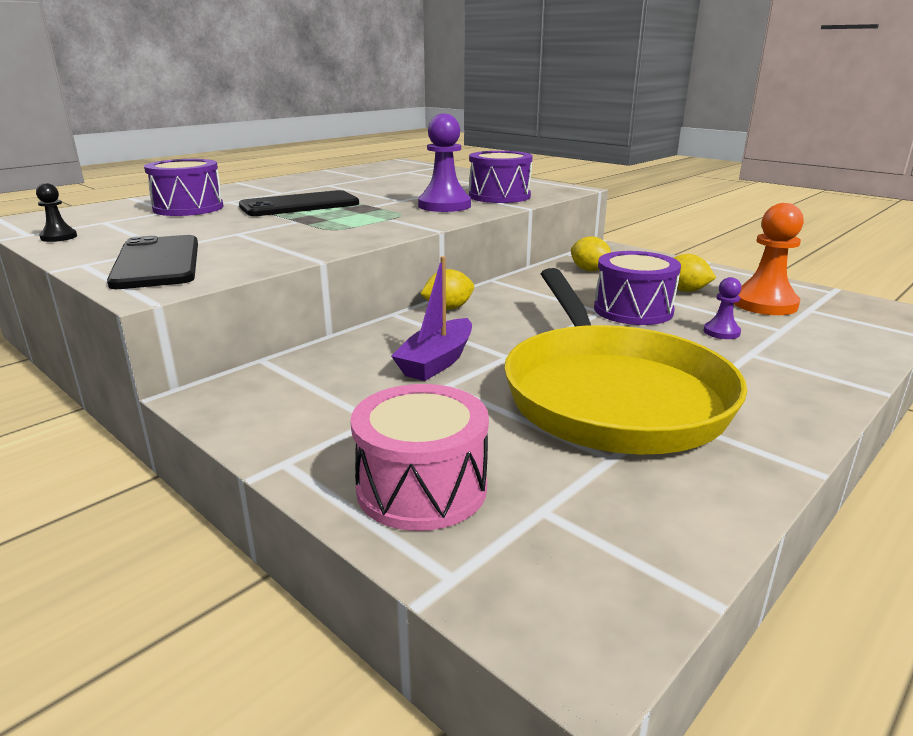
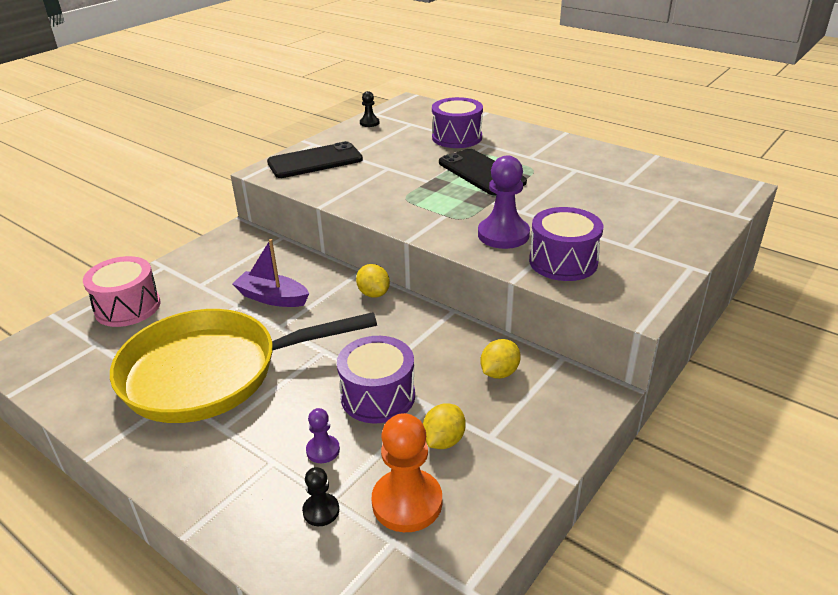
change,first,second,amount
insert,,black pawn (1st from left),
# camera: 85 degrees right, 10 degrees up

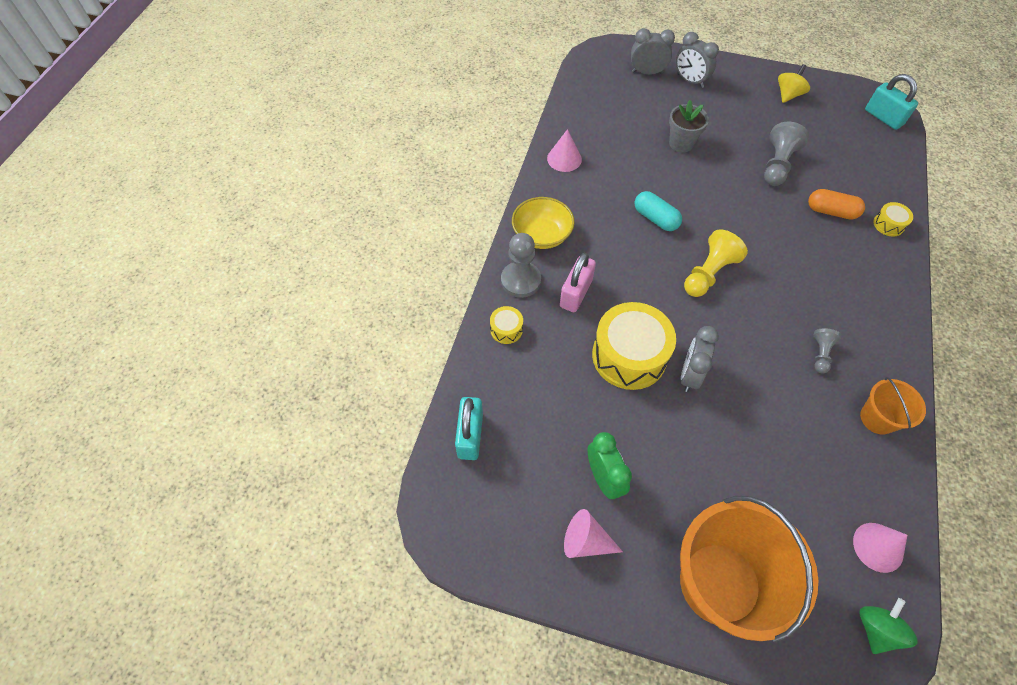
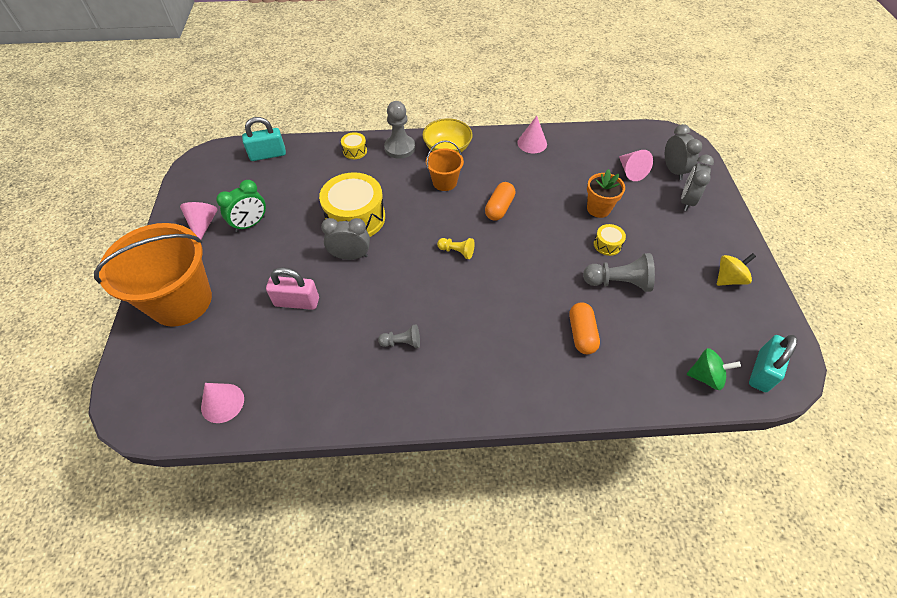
change,first,second,amount
move,pink padlock,,
recolor,turquoise capsule,orange capsule (1st from left),
recolor,grey flower pot,orange flower pot,
resize,yellow pawn,,x0.58
rotate,yellow spinning top,,45 degrees counterclockwise
move,green spinning top,,
move,orange bucket (2nd from left),,
move,yellow drum (3rd from left),,
insert,,pink cone (4th from left),
# camera: 70 degrees right, 5 degrees down

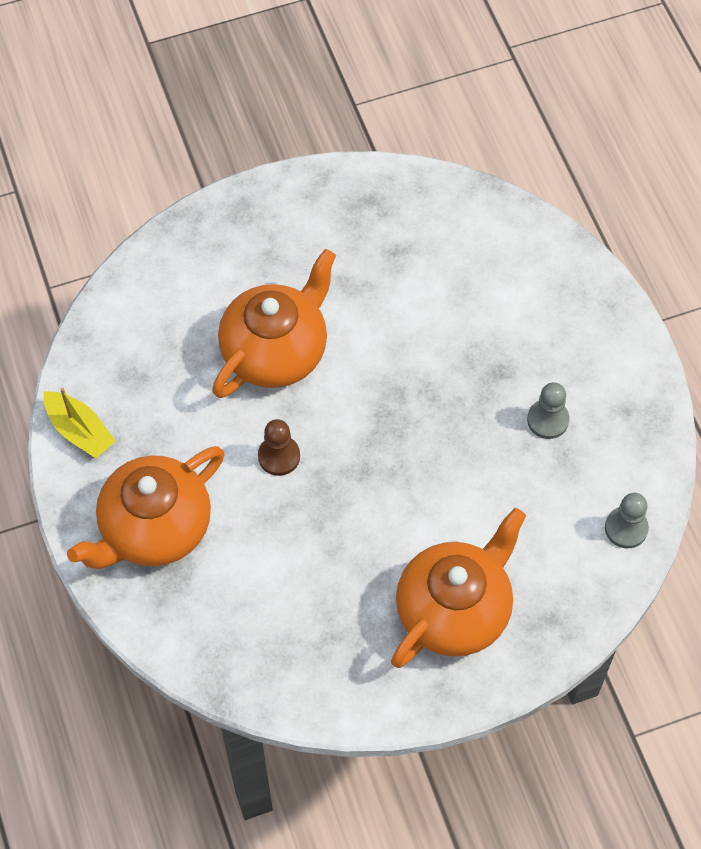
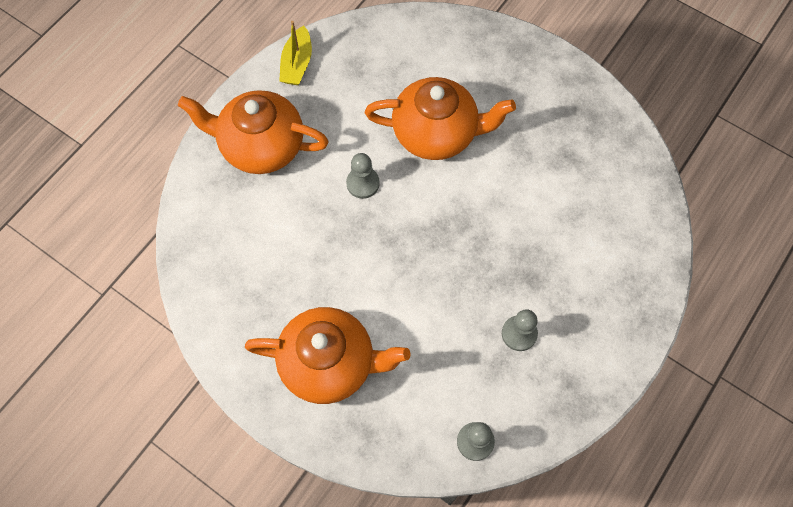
change,first,second,amount
recolor,brown pawn,grey pawn (1st from left),
# camera: 55 degrees right, 5 degrees up

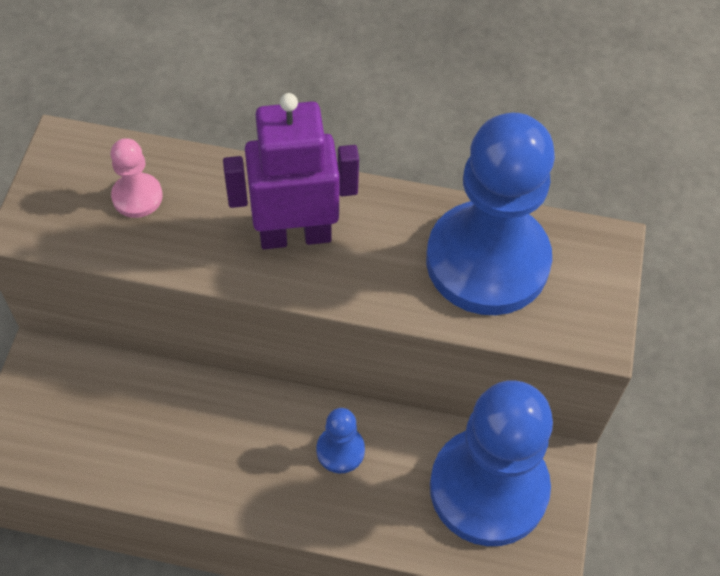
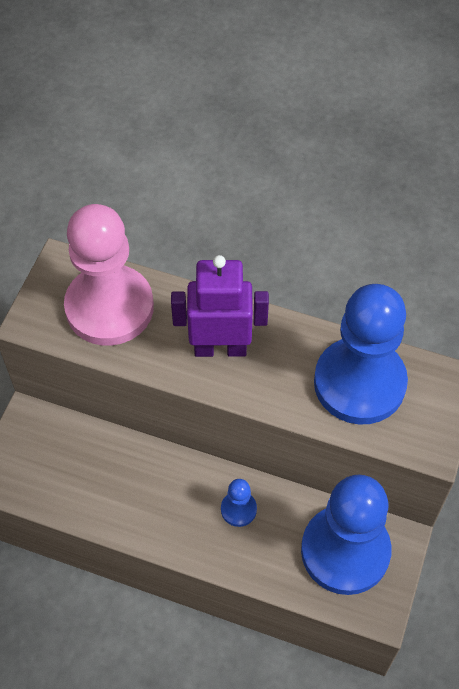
change,first,second,amount
resize,pink pawn,,x2.41
# camera: 10 degrees right, 0 degrees up

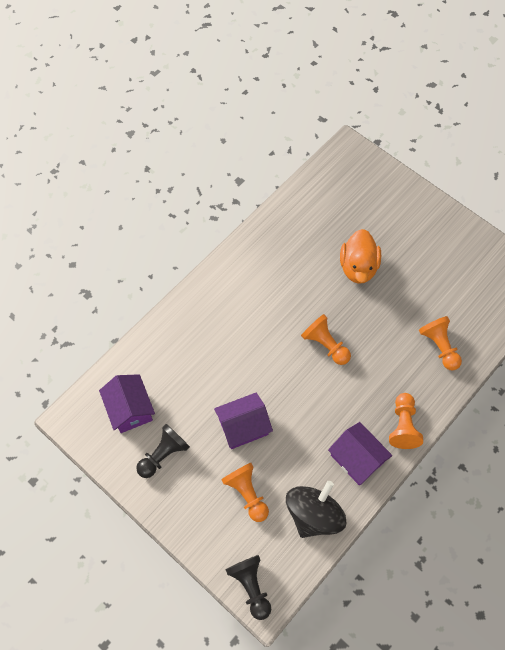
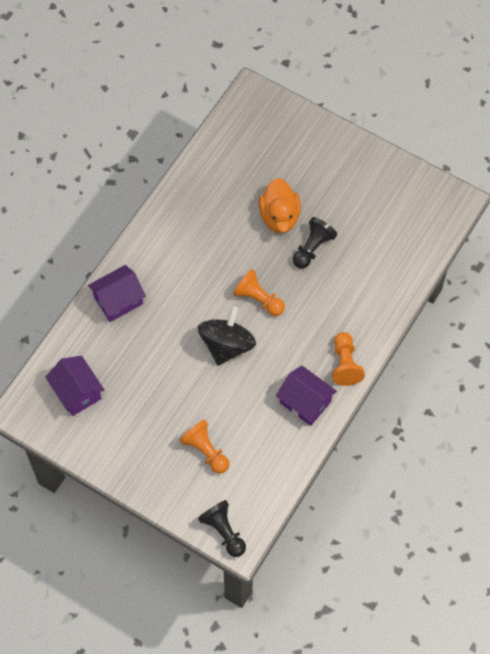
change,first,second,amount
move,black pawn (1st from left in the first image),black pawn (2nd from left),
move,purple house (2nd from left),,
move,black spinning top,,
delete,orange pawn (4th from left),,
# camera: 10 degrees left, 0 degrees up

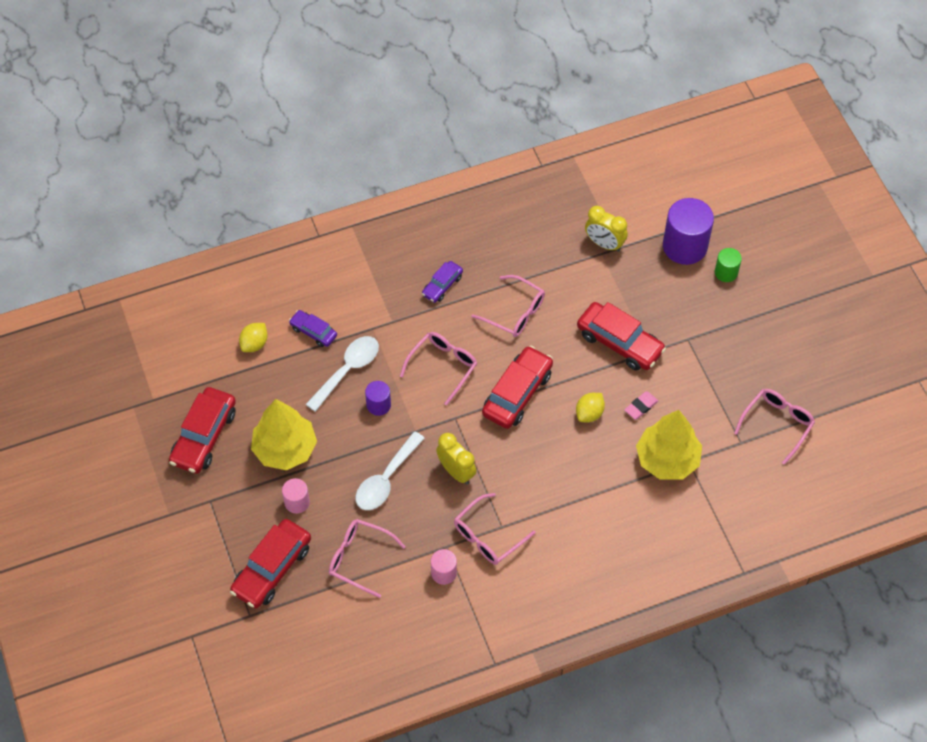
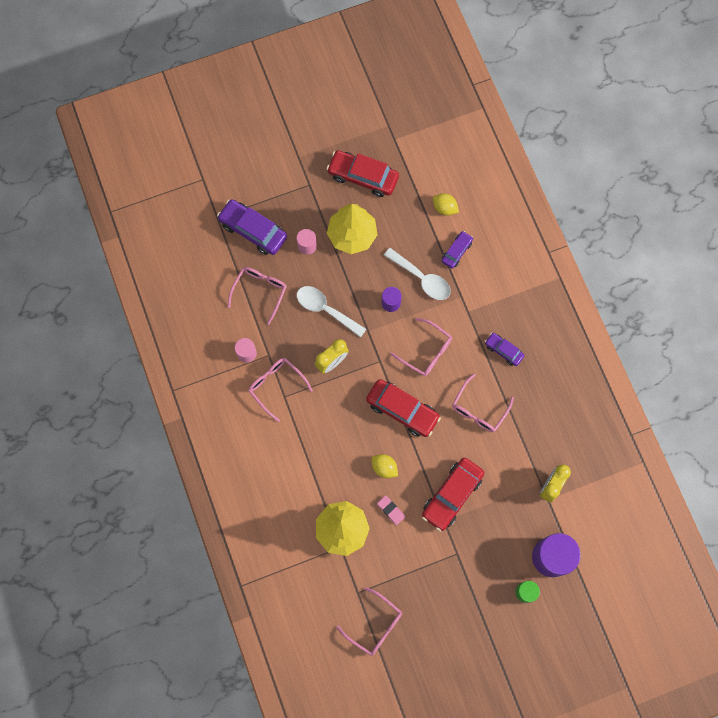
change,first,second,amount
recolor,red car (2nd from left),purple car (1st from left),
# camera: 90 degrees right, 15 degrees up

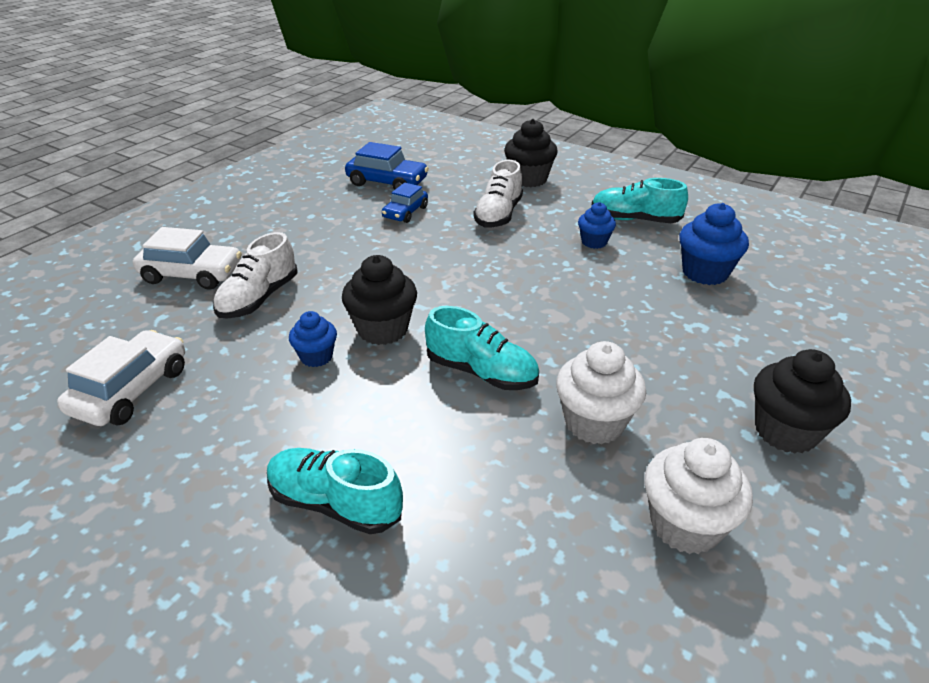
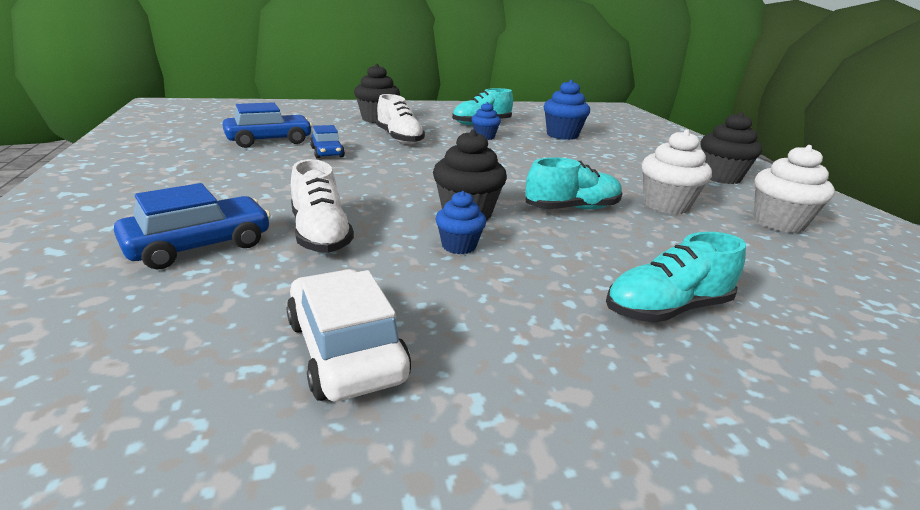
change,first,second,amount
recolor,white car (2nd from left),blue car (1st from left),
# camera: 50 degrees left, 10 degrees down

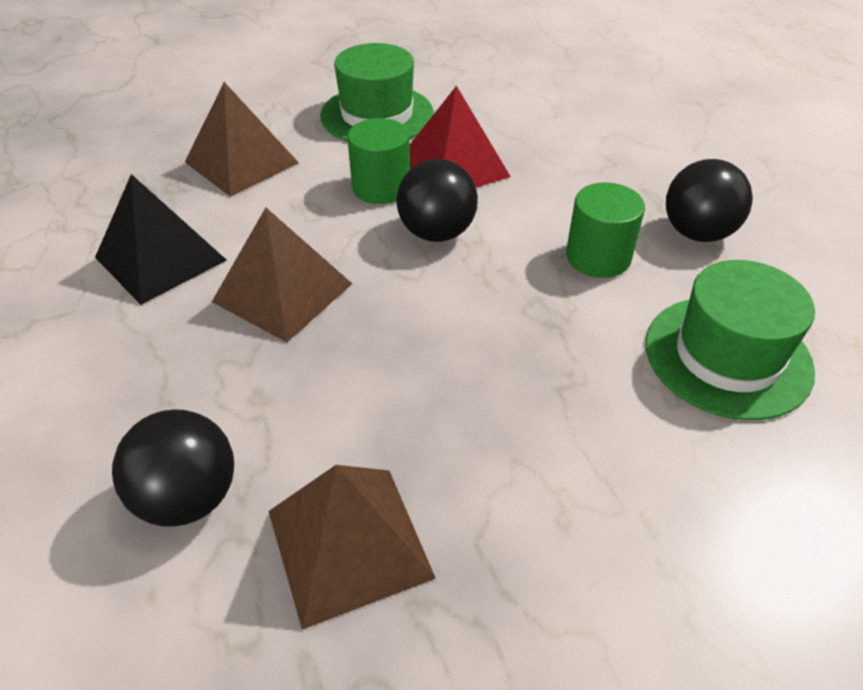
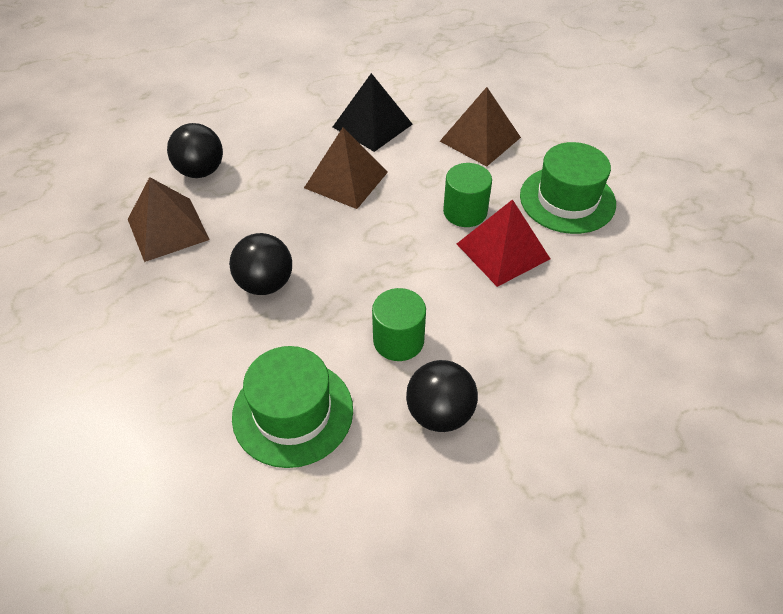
change,first,second,amount
move,black ball (2nd from left),,
# camera: 85 degrees right, 5 degrees up

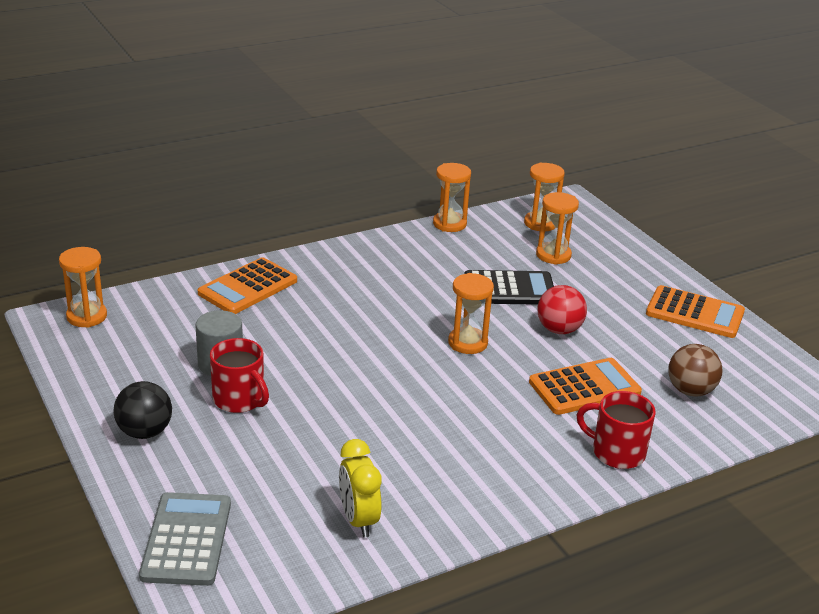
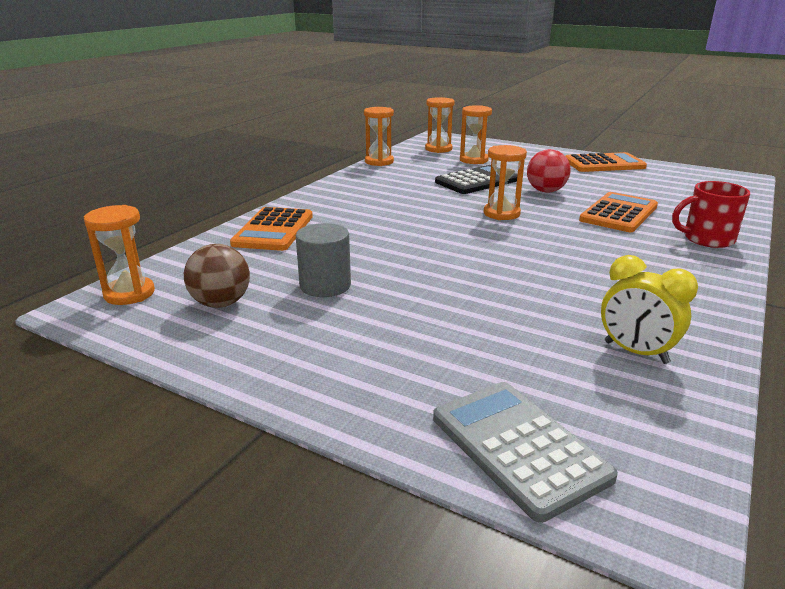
change,first,second,amount
delete,black ball,,
delete,red mug (1st from left),,
move,brown ball,,
# camera: 30 degrees left, 5 degrees down

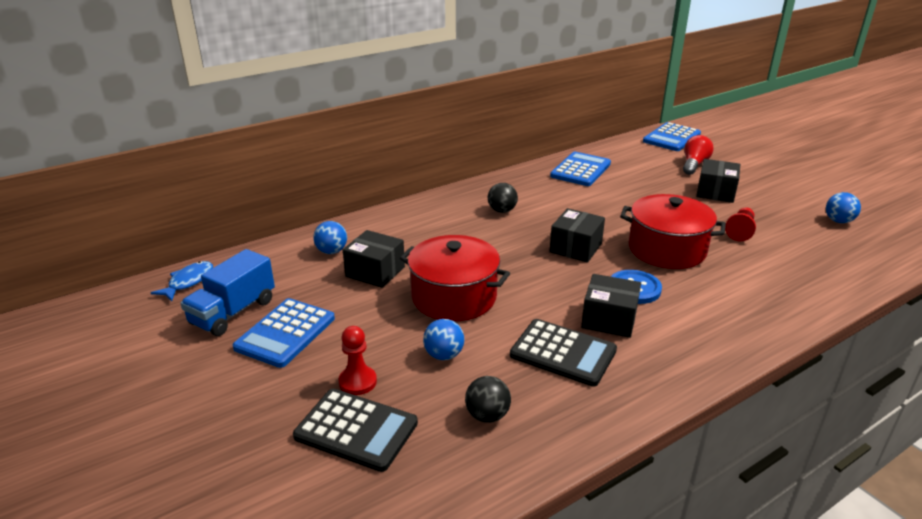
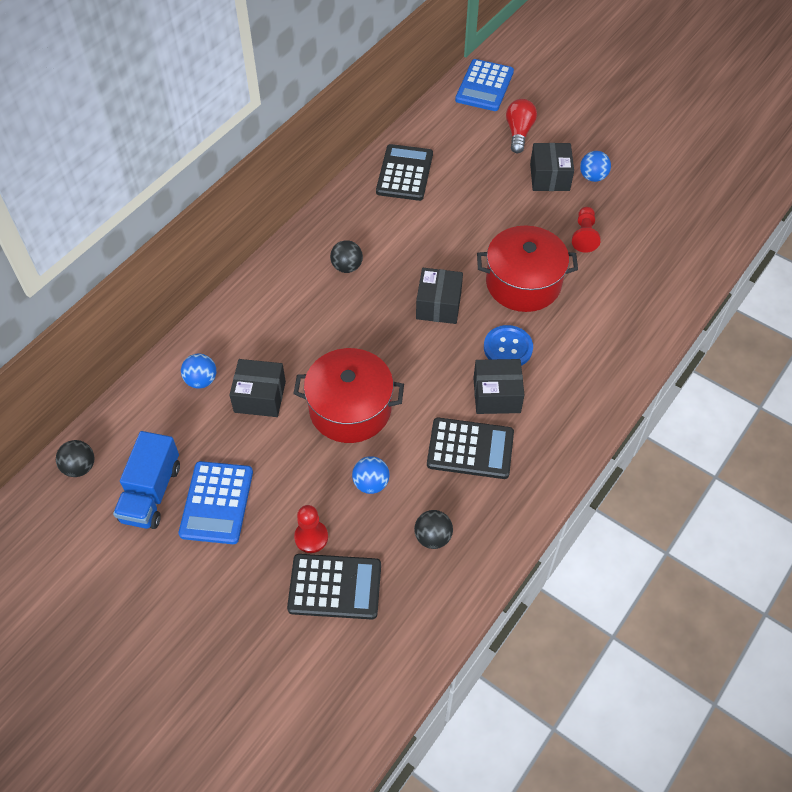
change,first,second,amount
replace,blue fish,black ball (1st from left),
recolor,blue calculator (2nd from left),black calculator (2nd from left),
move,blue ball (3rd from left),,
# camera: 20 degrees left, 25 degrees up

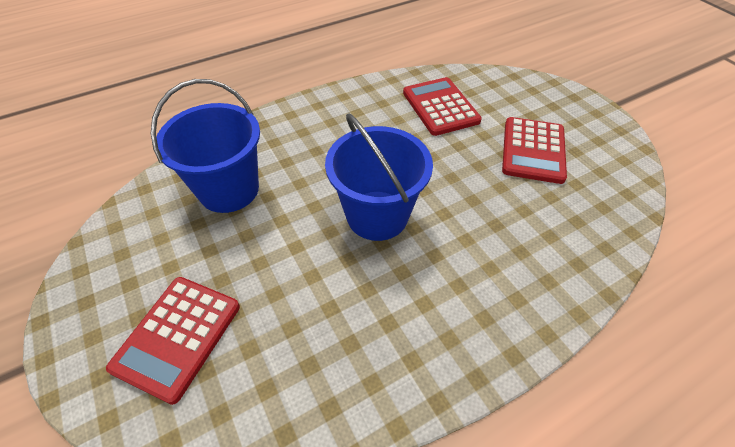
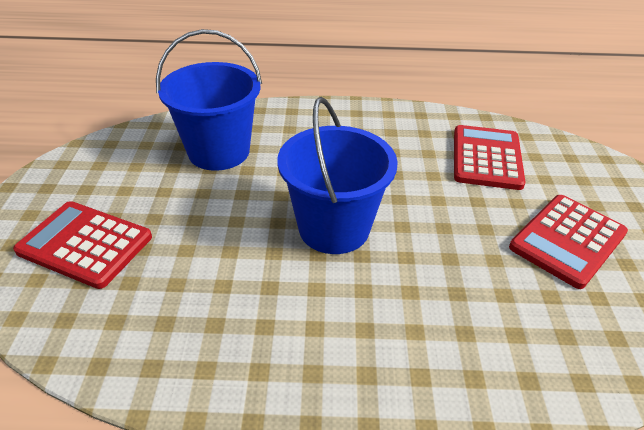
change,first,second,amount
rotate,red calculator (1st from left),,60 degrees clockwise
# camera: 30 degrees right, 10 degrees down

